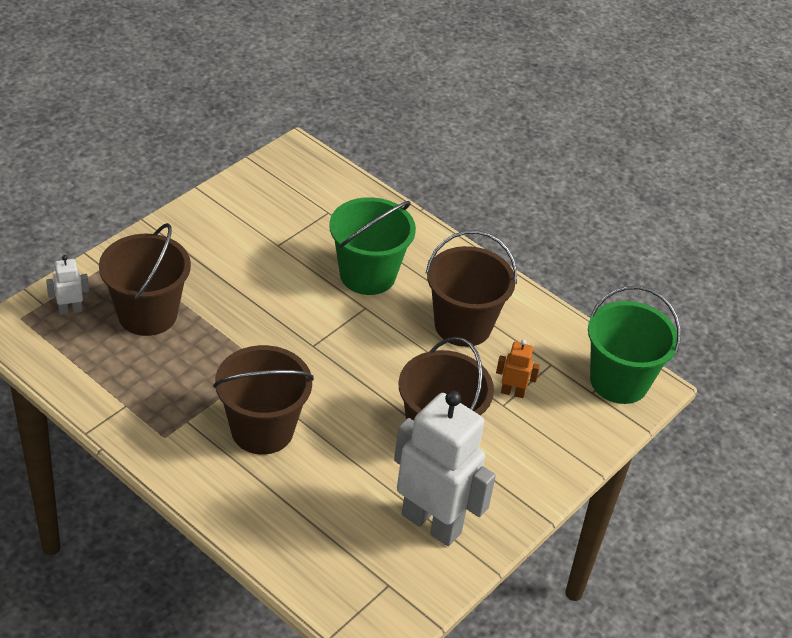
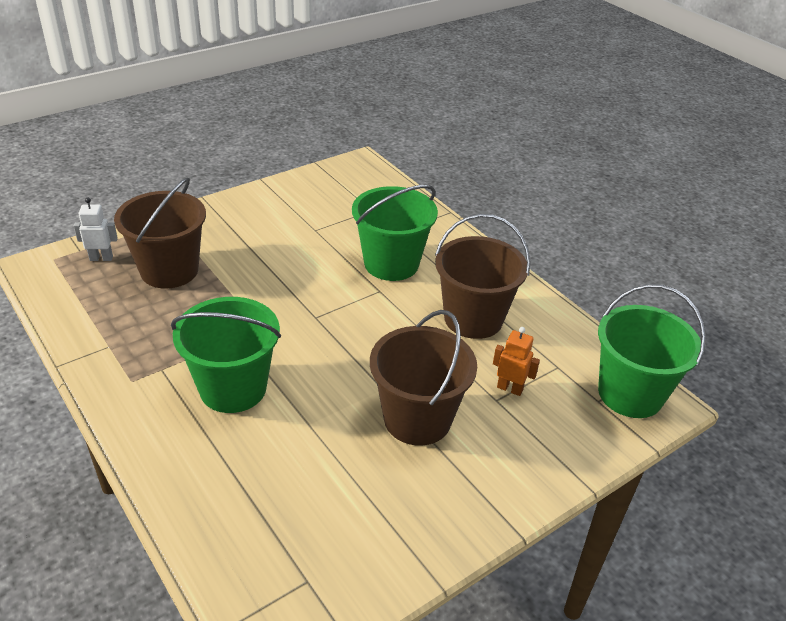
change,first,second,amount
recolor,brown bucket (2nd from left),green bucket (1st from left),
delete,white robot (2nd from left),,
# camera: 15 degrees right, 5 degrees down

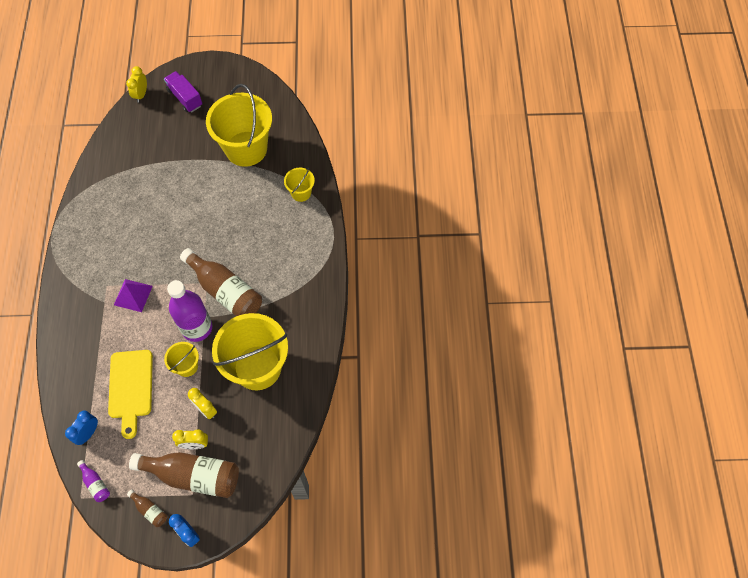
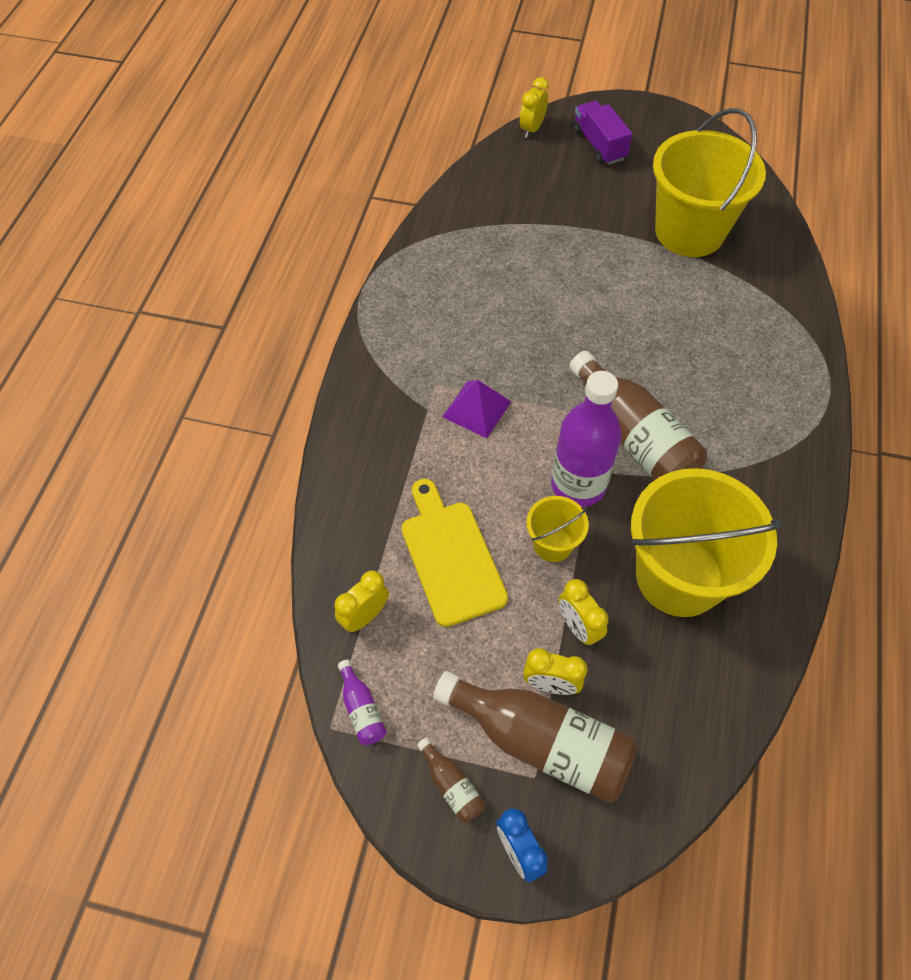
change,first,second,amount
recolor,blue clock (1st from left),yellow clock (1st from left),
rotate,yellow cutting board,,150 degrees clockwise
delete,yellow bucket (4th from left),,
# camera: 15 degrees right, 5 degrees down

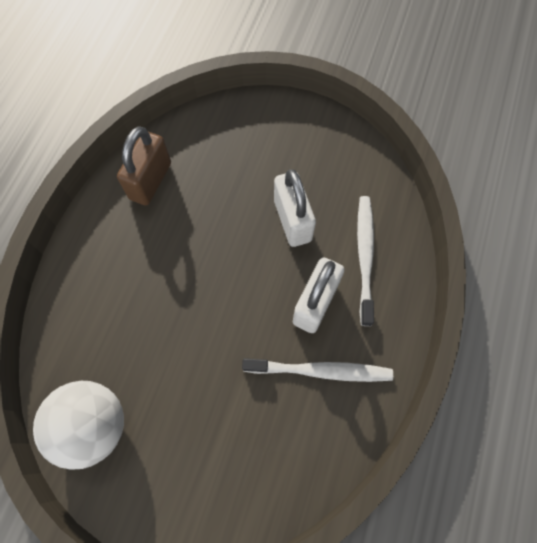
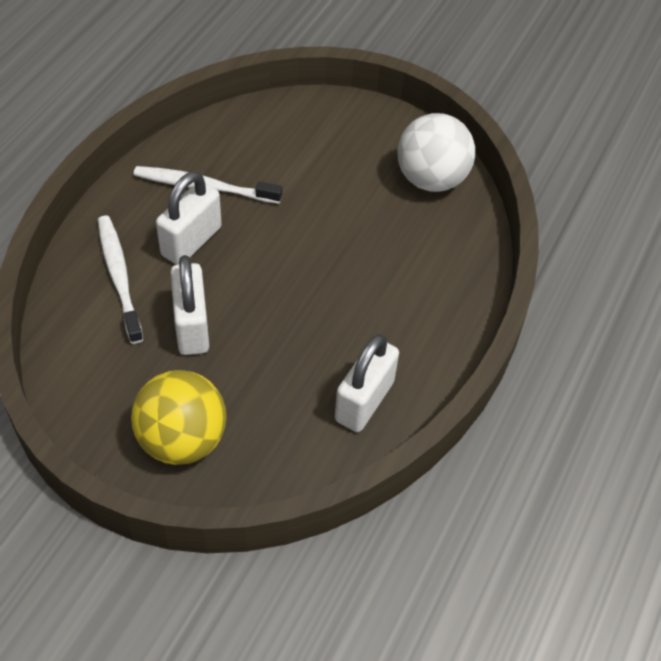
change,first,second,amount
recolor,brown padlock,white padlock (3rd from left),
rotate,white toothbrush (2nd from left in the first image),white toothbrush (1st from left),150 degrees clockwise
insert,,yellow ball,
# camera: 175 degrees left, 15 degrees down

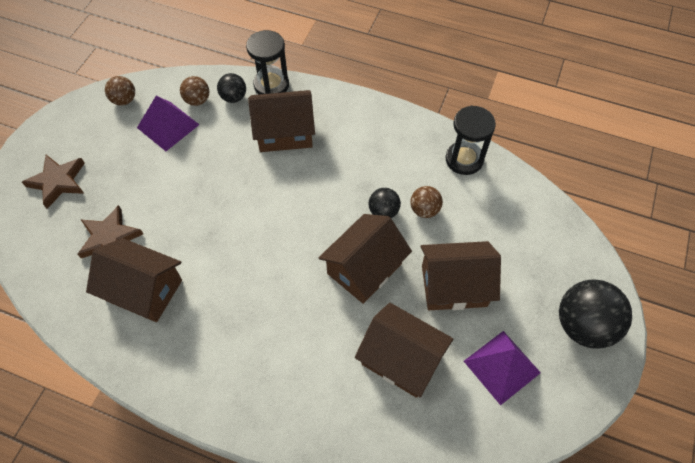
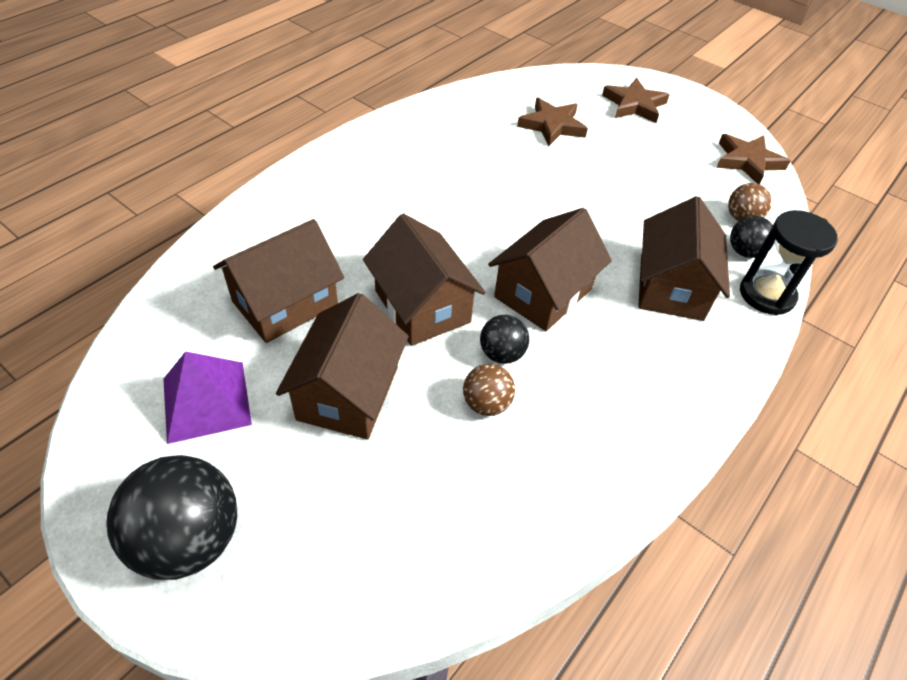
change,first,second,amount
move,brown house (1st from left in the first image),brown house (4th from left),
replace,brown ball (1st from left),brown star (3rd from left),
delete,purple pyramid (1st from left),,
delete,black hourglass (2nd from left),,
# camera: 105 degrees right, 10 degrees down

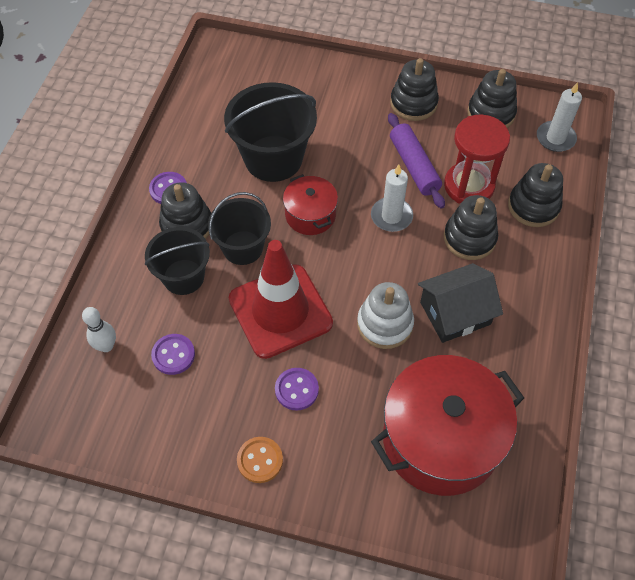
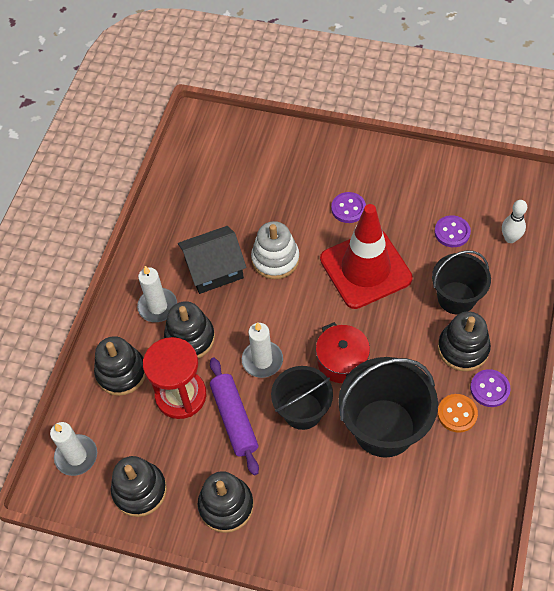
change,first,second,amount
move,black bucket (2nd from left in the first image),black bucket (1st from left),
move,orange button,,
delete,red pot (2nd from left),,
insert,,white candle (2nd from left),
# camera: 175 degrees left, 0 degrees up

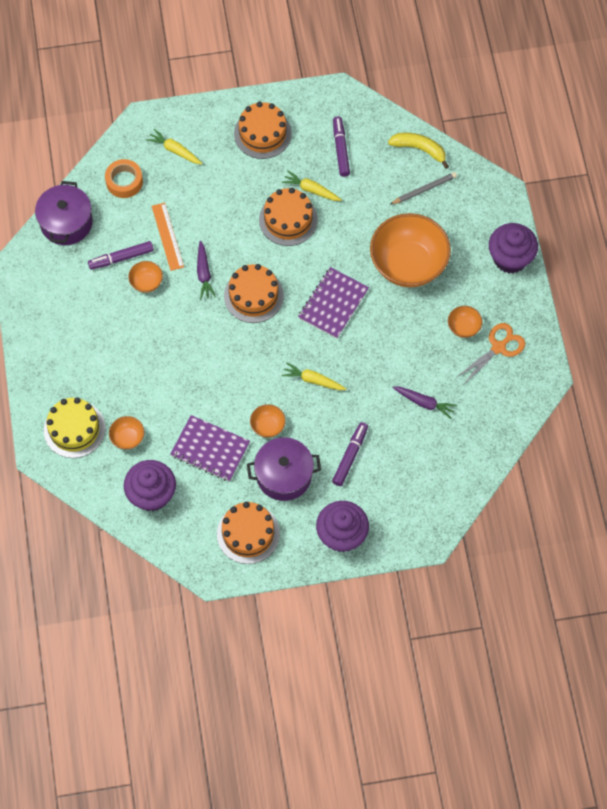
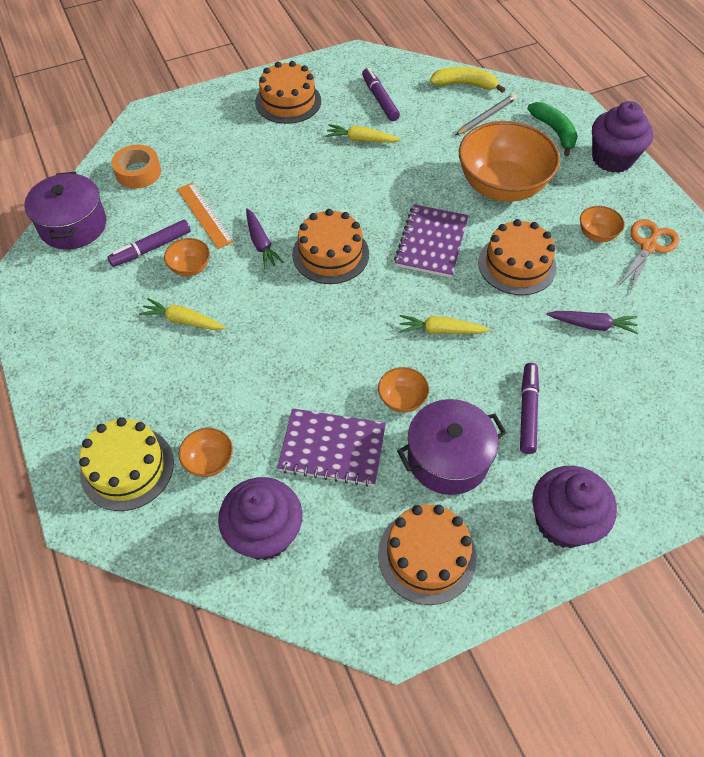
change,first,second,amount
move,yellow carrot (1st from left),,
move,orange cake (4th from left),,
insert,,green banana,
# camera: 15 degrees left, 10 degrees down

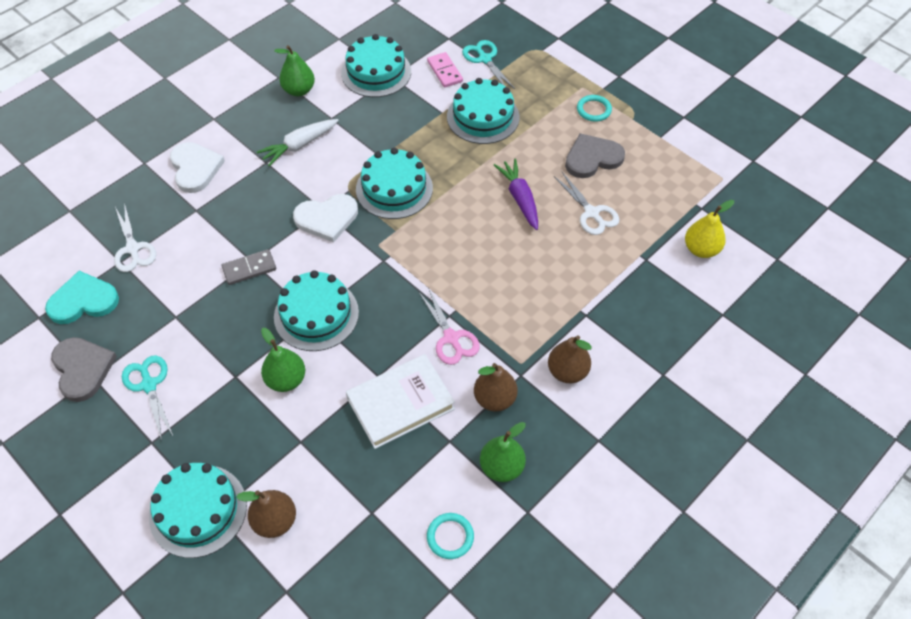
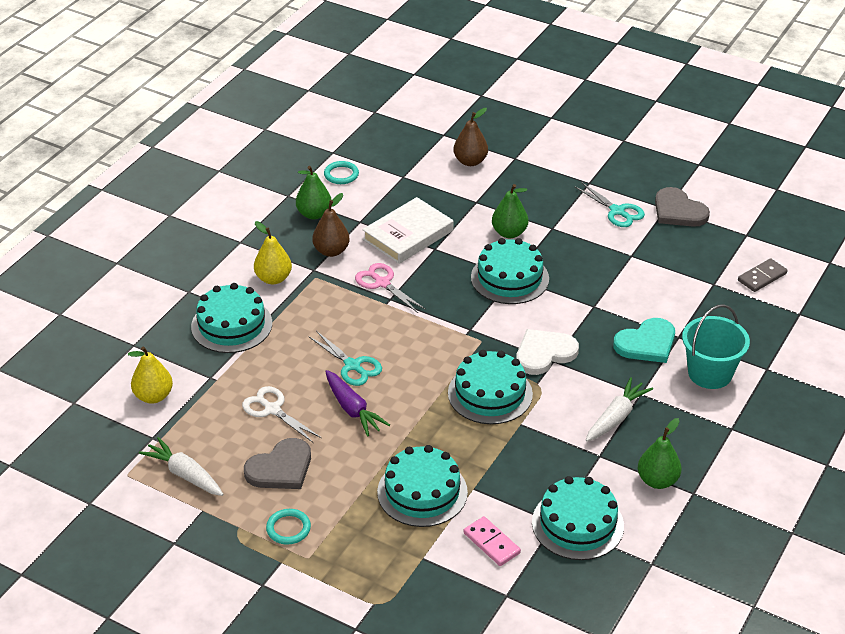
change,first,second,amount
move,turquoise heart,,
delete,white scissors (1st from left),,
move,turquoise cake (1st from left),,
replace,white heart (1st from left),turquoise bucket,
move,grey domino,,
move,turquoise scissors (2nd from left in the first image),turquoise scissors (1st from left),
recolor,brown pear (3rd from left),yellow pear (2nd from left),
insert,,white carrot (1st from left),
# camera: 165 degrees right, 15 degrees down

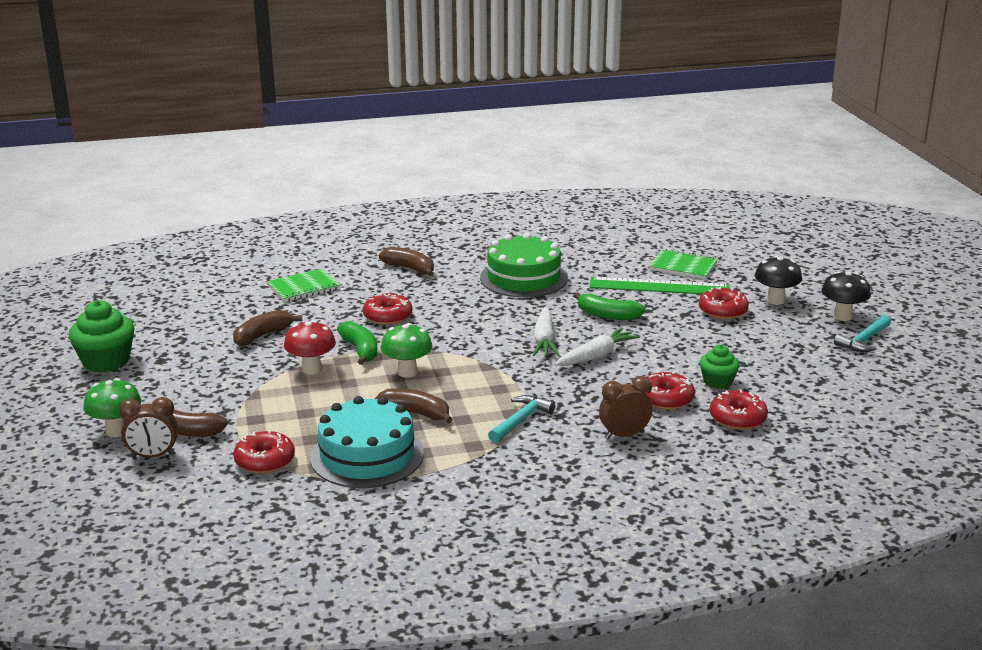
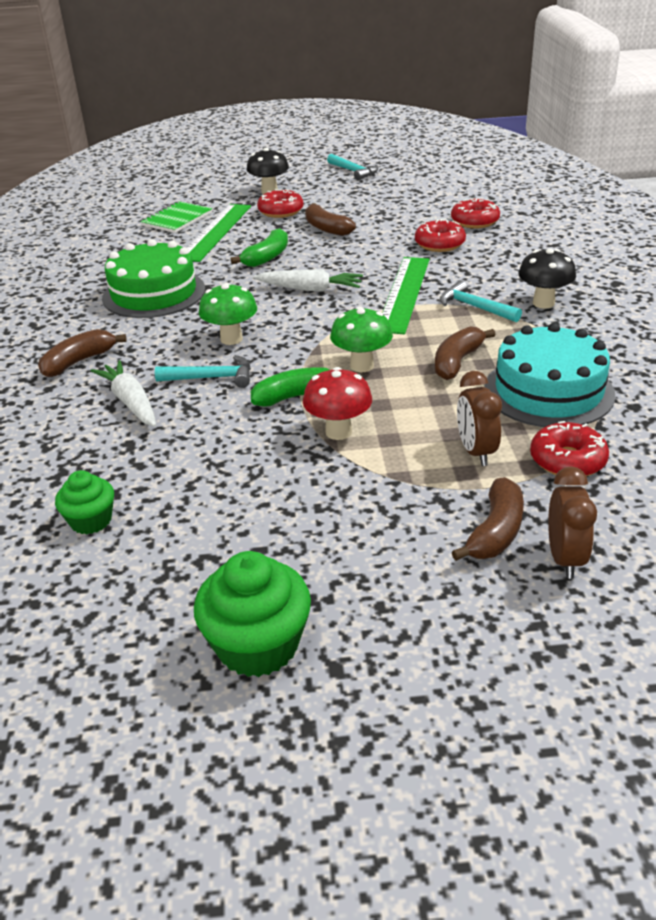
change,first,second,amount
move,green mushroom (1st from left),,
move,brown banana (2nd from left),,
delete,green notebook (1st from left),,
replace,red donut (2nd from left),turquoise hammer (1st from left),
move,white carrot (2nd from left in the first image),white carrot (1st from left),
move,brown clock (2nd from left in the first image),brown clock (1st from left),
move,green cupcake (2nd from left in the first image),green cupcake (1st from left),
move,black mushroom (2nd from left),,
insert,,green ruler (2nd from left),
# camera: 80 degrees left, 10 degrees up

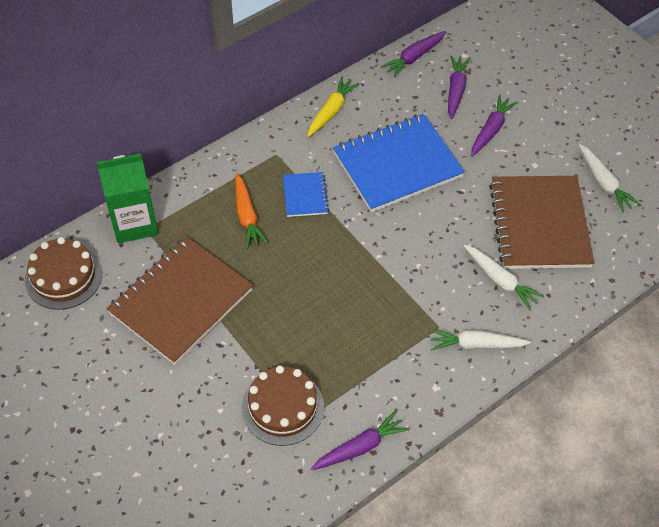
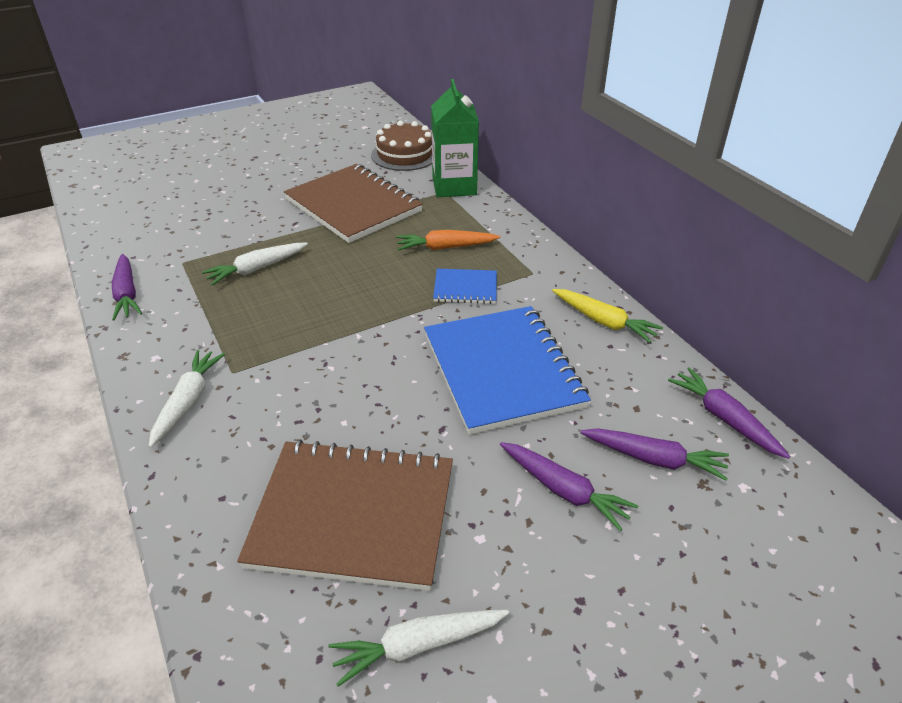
change,first,second,amount
delete,brown cake (2nd from left),,
move,white carrot (2nd from left),,
# camera: 100 degrees right, 15 degrees down

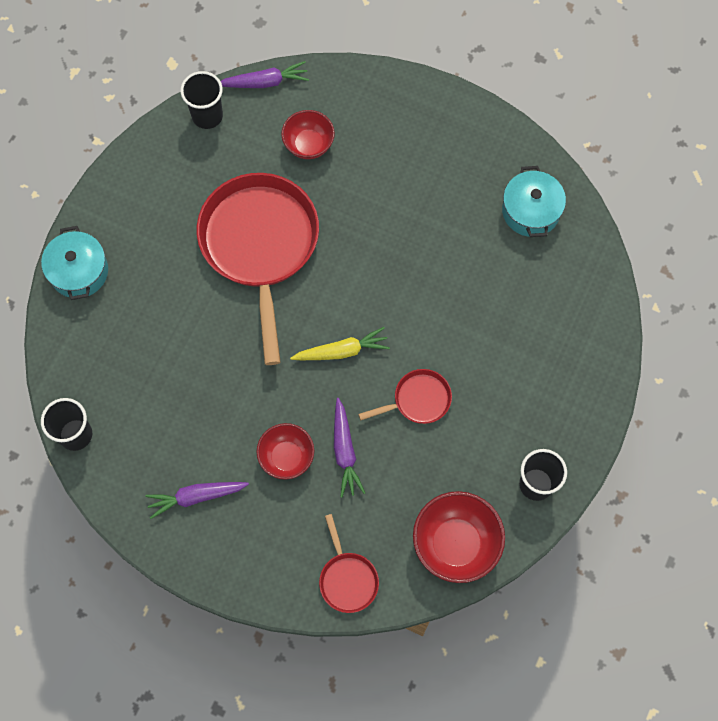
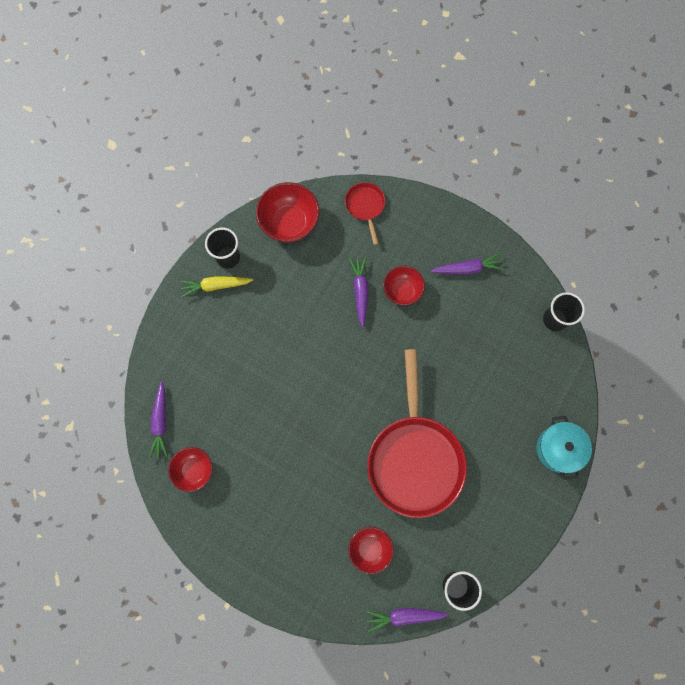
change,first,second,amount
move,yellow carrot,,
delete,red pan (3rd from left),,
replace,turquoise pot (2nd from left),red bowl (1st from left),
insert,,purple carrot (1st from left),
# camera: 175 degrees left, 5 degrees up

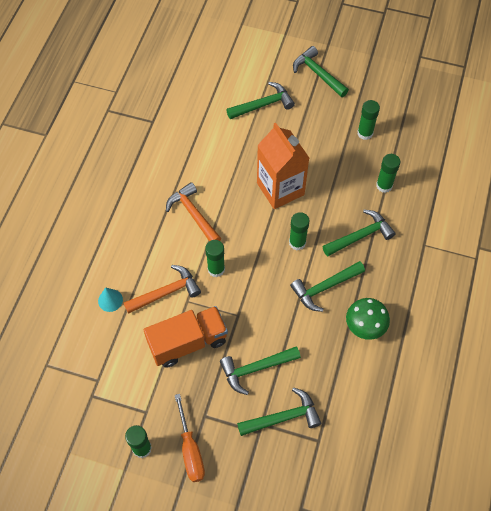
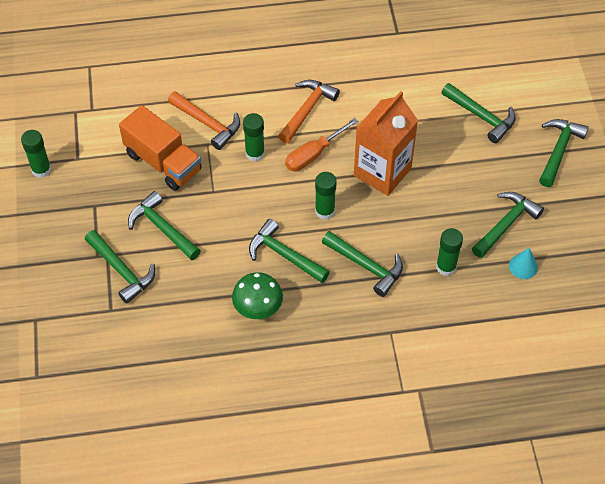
change,first,second,amount
move,turquoise cone,,
move,orange screwdriver,,
replace,green glue stick (4th from left),green hammer (6th from left),
# camera: 65 degrees right, 5 degrees down

